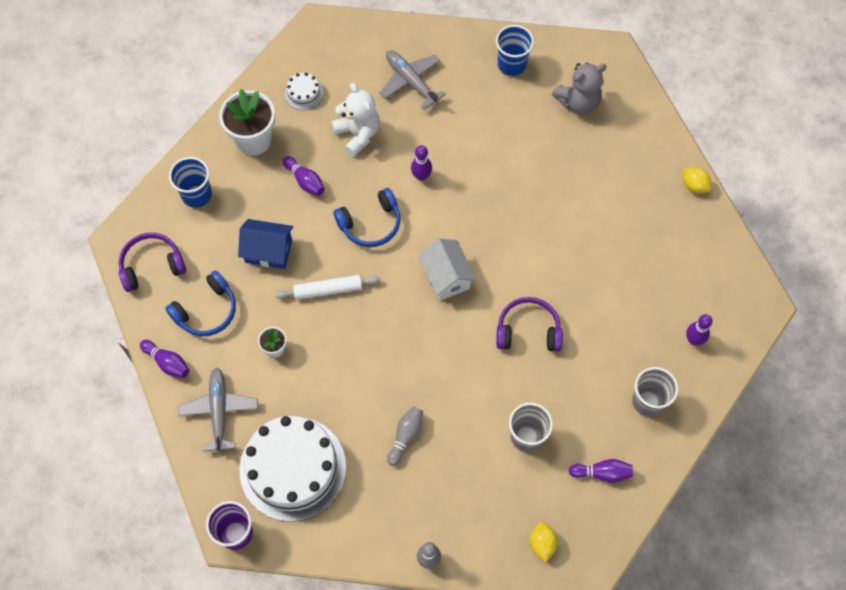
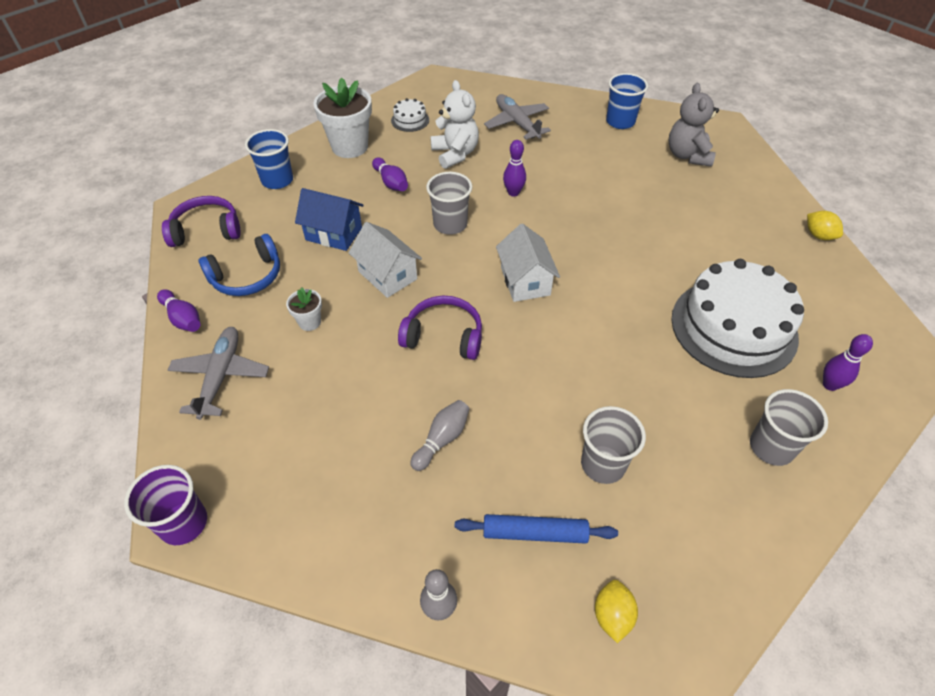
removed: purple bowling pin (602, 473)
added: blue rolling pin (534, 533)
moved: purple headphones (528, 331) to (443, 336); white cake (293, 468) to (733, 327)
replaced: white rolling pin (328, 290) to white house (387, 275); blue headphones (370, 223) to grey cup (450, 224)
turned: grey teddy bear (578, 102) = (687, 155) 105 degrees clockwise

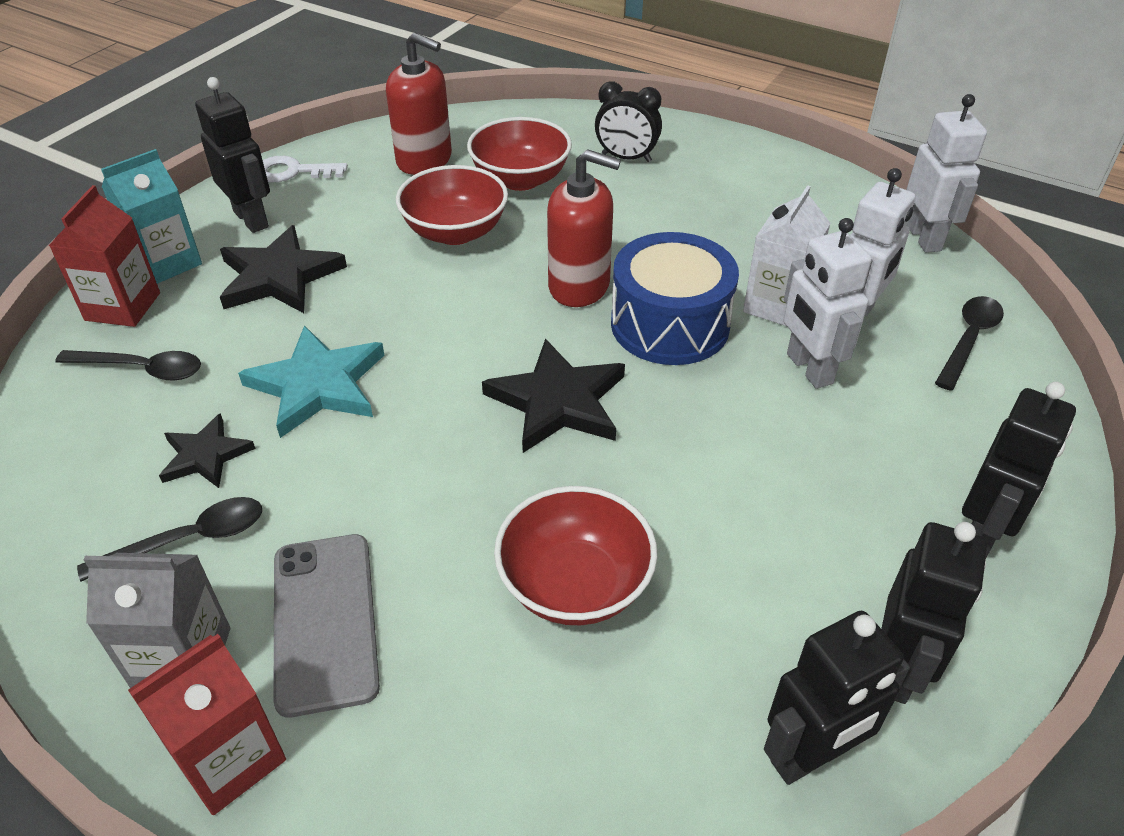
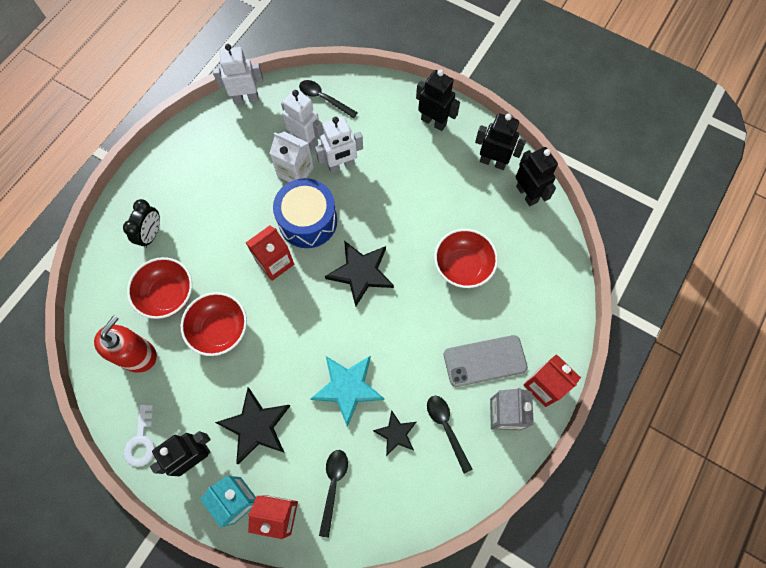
replaced: red soap dispenser (579, 286) to red carton (275, 262)

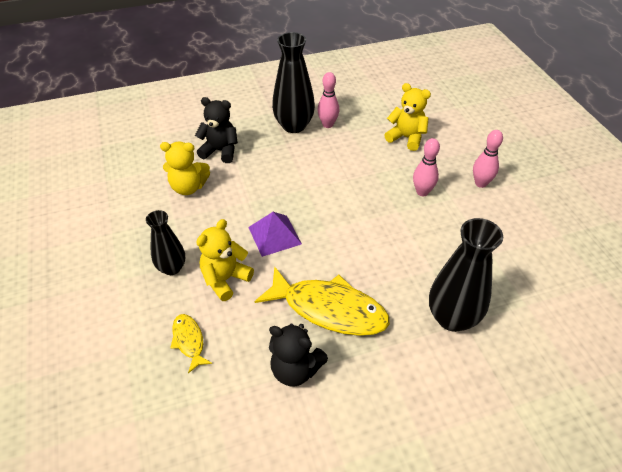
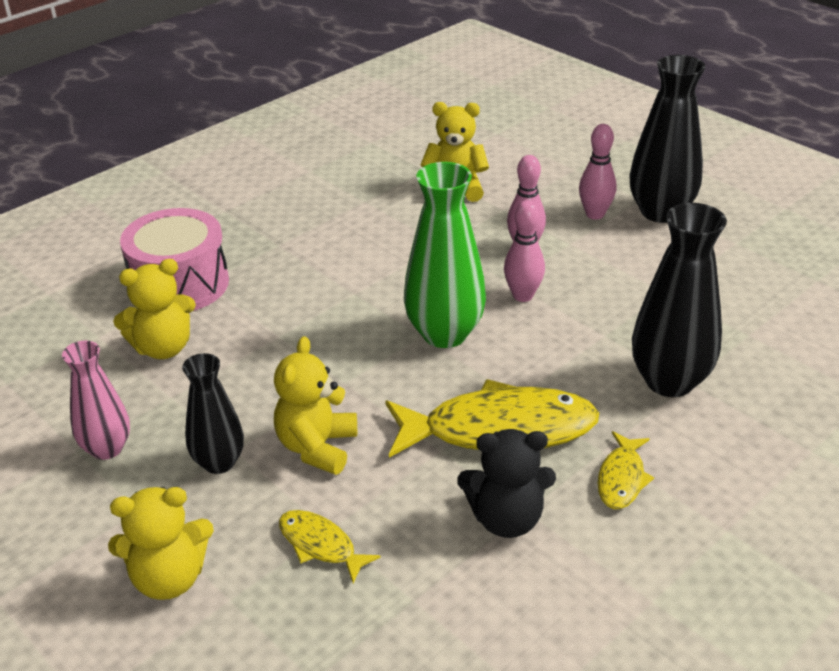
removed: purple pyramid (274, 235)
added: pink vase (107, 448); yellow teddy bear (169, 578); green vase (444, 334); yellow fish (621, 478)
moved: pink bowling pin (328, 124) to (523, 296); black vase (294, 126) to (660, 212)
replaced: black teddy bear (220, 151) to pink drum (180, 284)

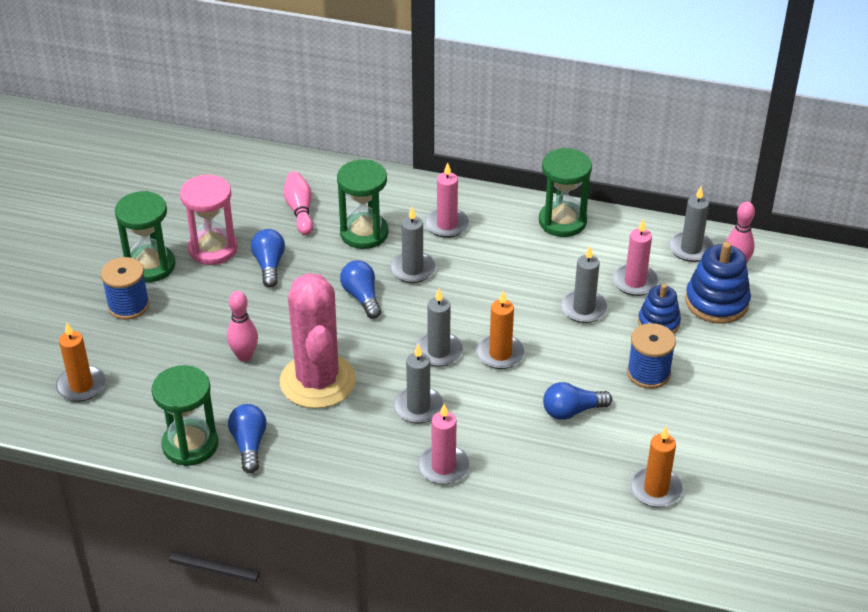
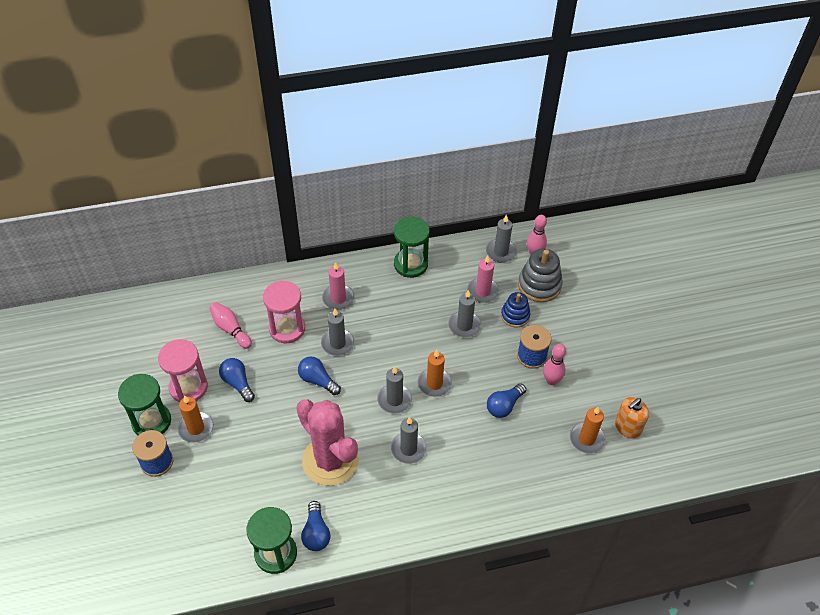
removed: pink candle (443, 467)
added: orange soap dispenser (627, 427)
moved: orange candle (81, 386) to (196, 428); pink bowling pin (244, 356) to (551, 380)
recoloured: green hourglass (364, 233) to pink hourglass (287, 329); blue stacking toy (716, 302) to grey stacking toy (539, 285)
turned: blue light bulb (249, 444) = (316, 533) 150 degrees counterclockwise

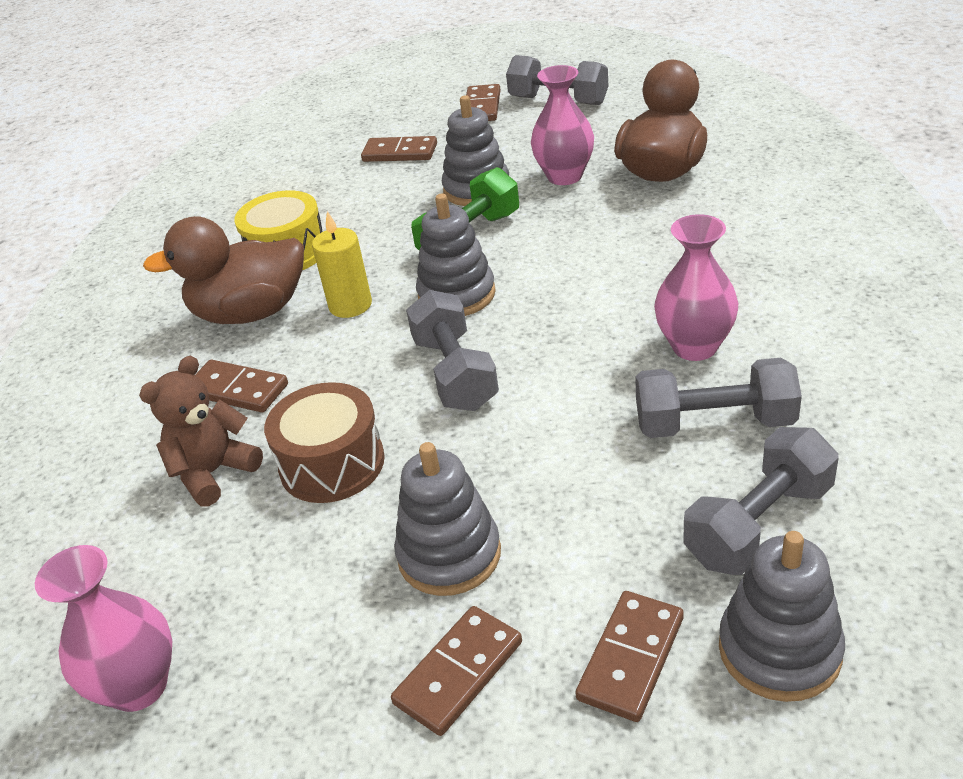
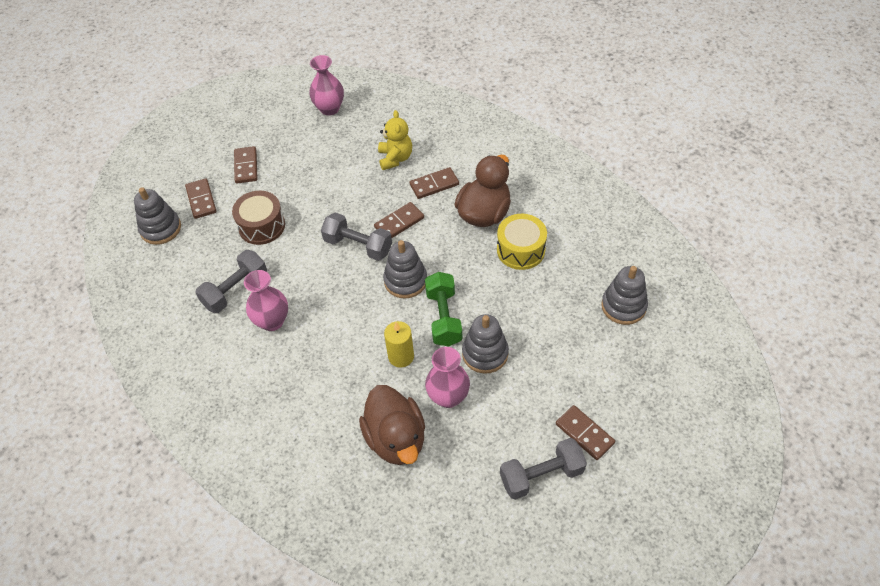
removed: grey dumbbell (759, 524)
moved: brown drum (332, 463) to (261, 226); brown domino (400, 153) to (399, 222); yellow candle (350, 305) to (401, 356); grey stacking toy (449, 555) to (623, 306)
recoloured: brown teddy bear (214, 472) to yellow teddy bear (395, 158)

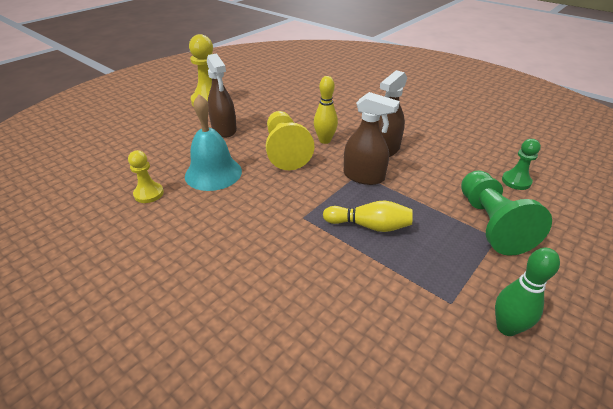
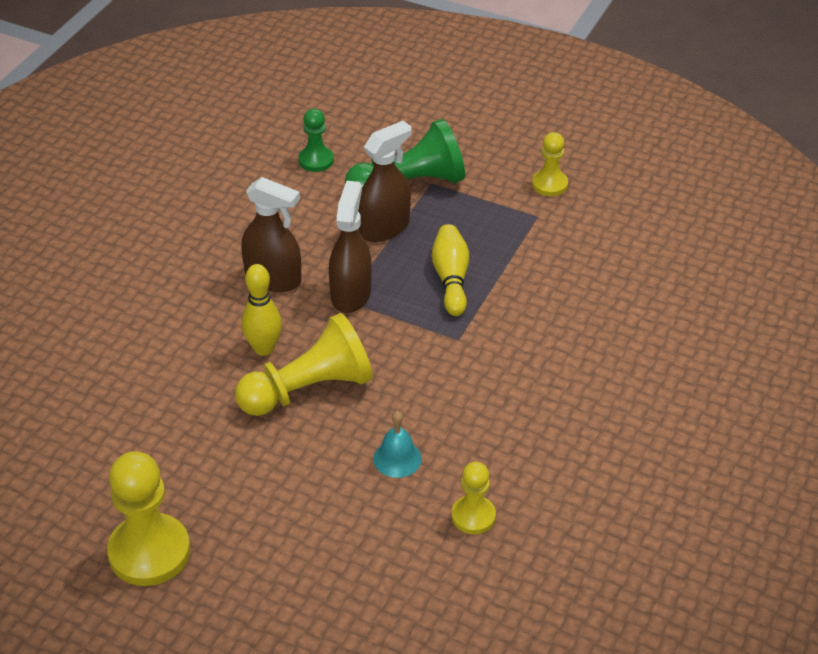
moved: brown spray bottle (224, 129) to (384, 227)
replaced: green bowling pin (506, 327) to yellow pawn (549, 184)
resized: turquoise bell (213, 173) = (397, 458) x0.53

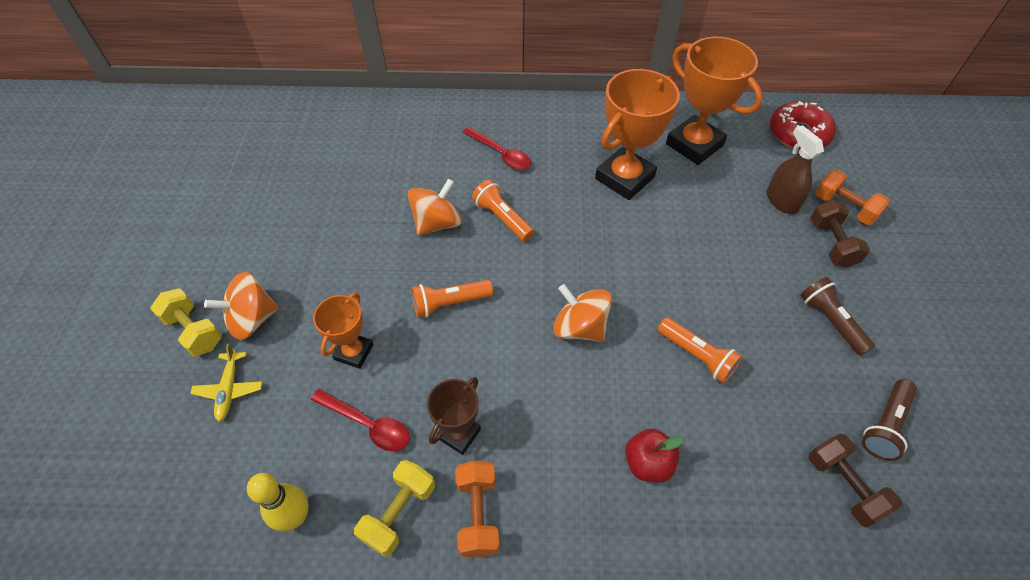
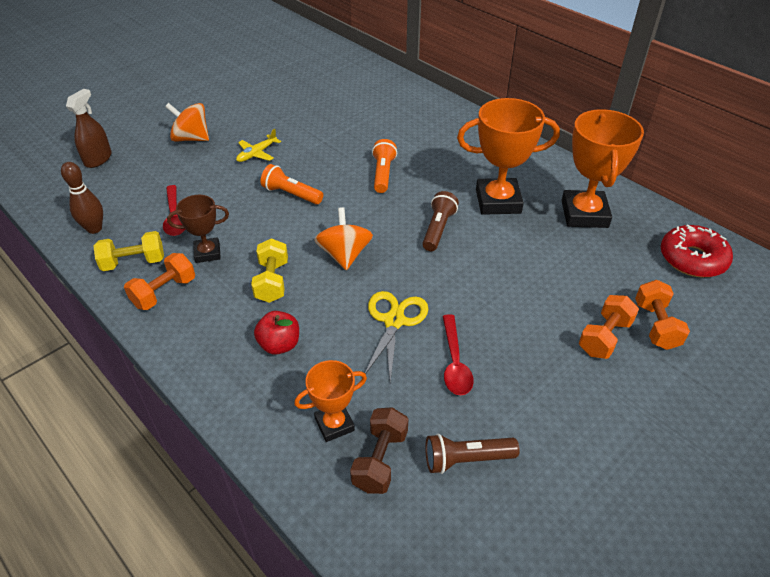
removed: orange spinning top (437, 223)
moved: brown spray bottle (782, 201) to (98, 159); yellow plane (229, 389) to (257, 153); yellow dumbbell (194, 331) to (272, 281); orange trophy (354, 352) to (334, 424); brown flashlight (830, 321) to (438, 229); red spoon (501, 154) to (454, 362)
replaced: orange flashlight (697, 356) to yellow scissors (394, 321)
recoloured: yellow bowling pin (295, 516) to brown bowling pin (94, 229); brown dumbbell (831, 244) to orange dumbbell (604, 337)

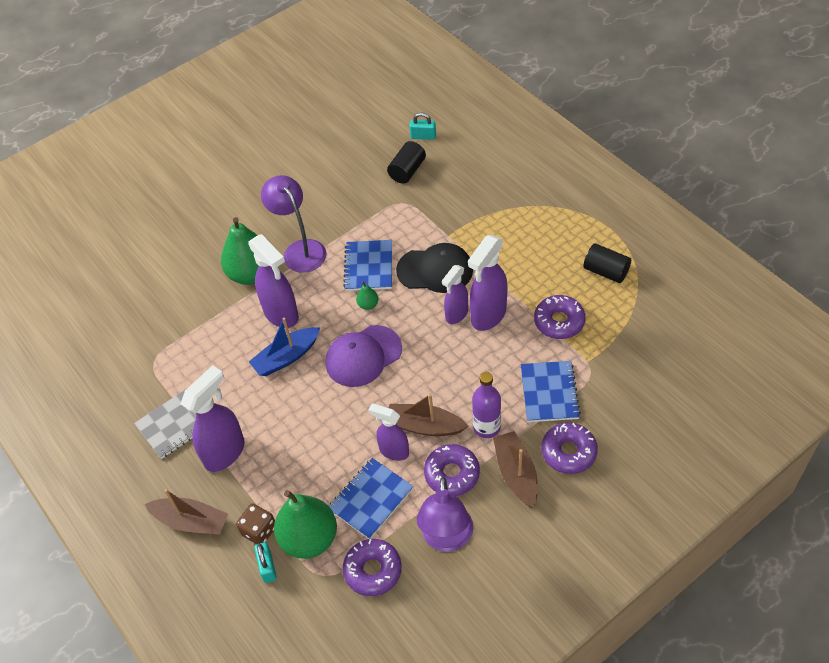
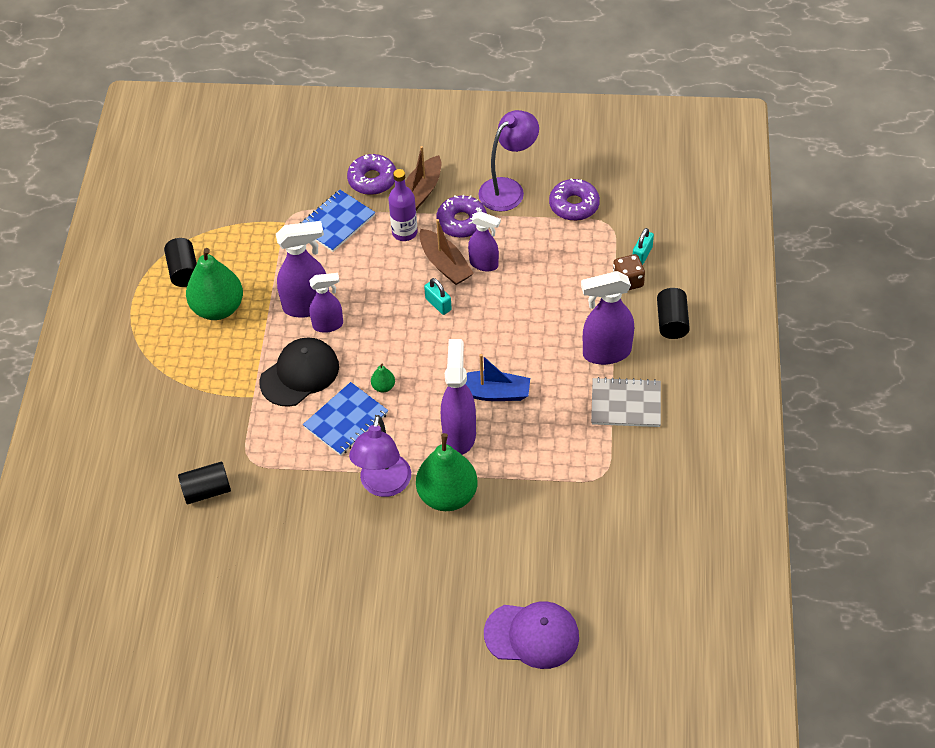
removed: blue notebook (371, 499); purple donut (559, 321)
moved: green pear (309, 538) to (218, 308); turquoise padlock (423, 136) to (438, 304); purple cap (363, 356) to (532, 635)
replaced: brown boat (191, 521) to black cylinder (672, 322)
turned: black cap (435, 270) = (299, 374) 90 degrees clockwise; purple spray bottle (393, 451) = (484, 264) 45 degrees counterclockwise

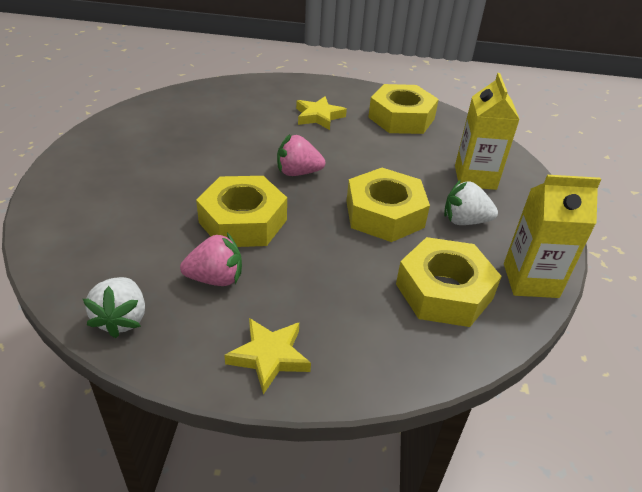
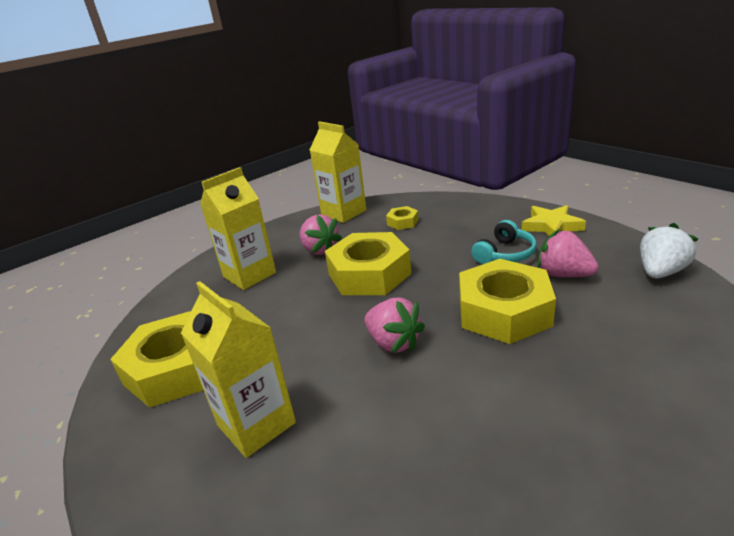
added: turquoise headphones (505, 254)
replaced: yellow star (319, 116) to yellow carton (256, 424)
recoloured: white strawberry (464, 221) to pink strawberry (320, 250)
resized: yellow nut (444, 291) = (402, 222) x0.45

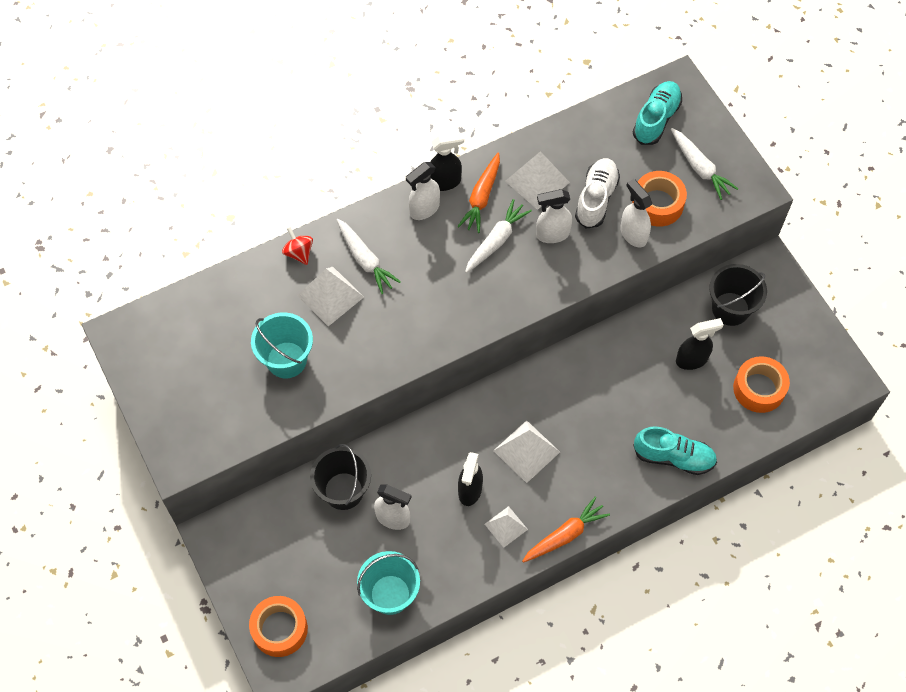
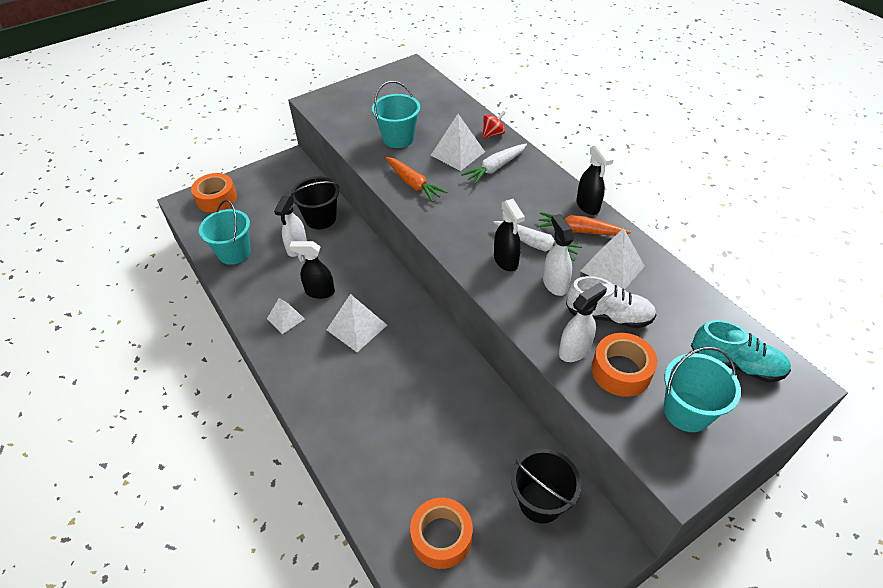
removed: white spray bottle (424, 209); turquoise shoe (674, 457)
moved: orange carrot (565, 535) to (413, 184); black spray bottle (692, 360) to (506, 261)
replaced: white carrot (700, 168) to turquoise bucket (687, 411)

